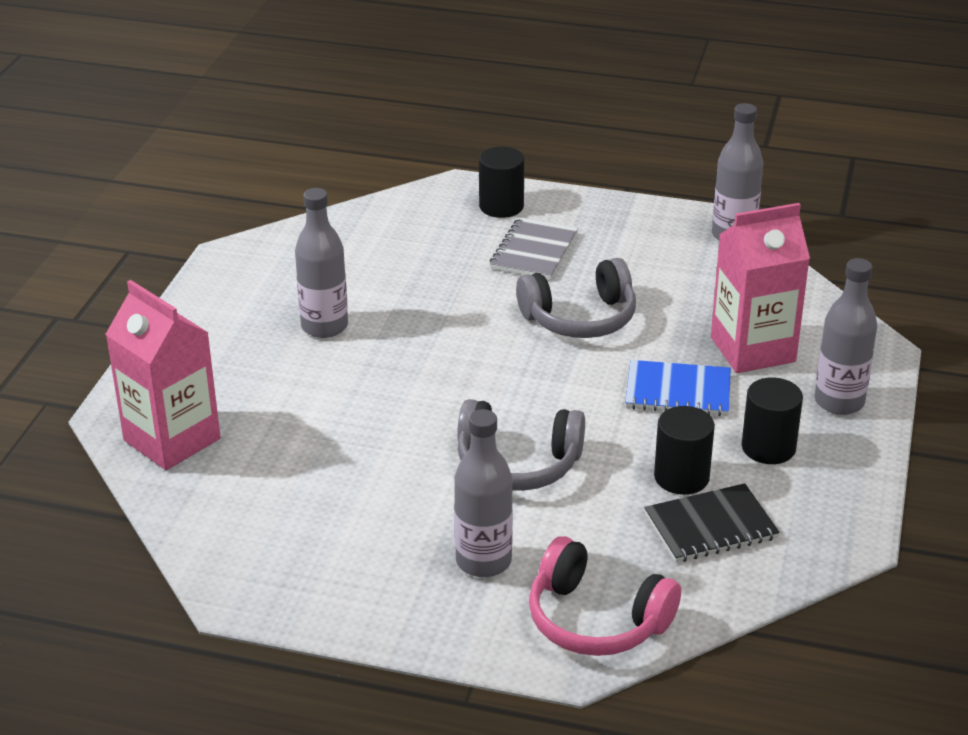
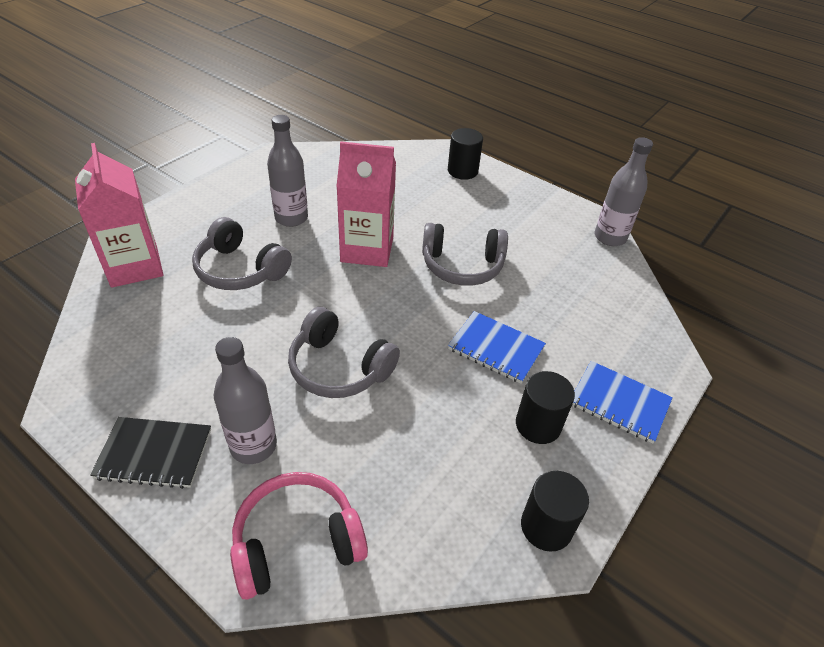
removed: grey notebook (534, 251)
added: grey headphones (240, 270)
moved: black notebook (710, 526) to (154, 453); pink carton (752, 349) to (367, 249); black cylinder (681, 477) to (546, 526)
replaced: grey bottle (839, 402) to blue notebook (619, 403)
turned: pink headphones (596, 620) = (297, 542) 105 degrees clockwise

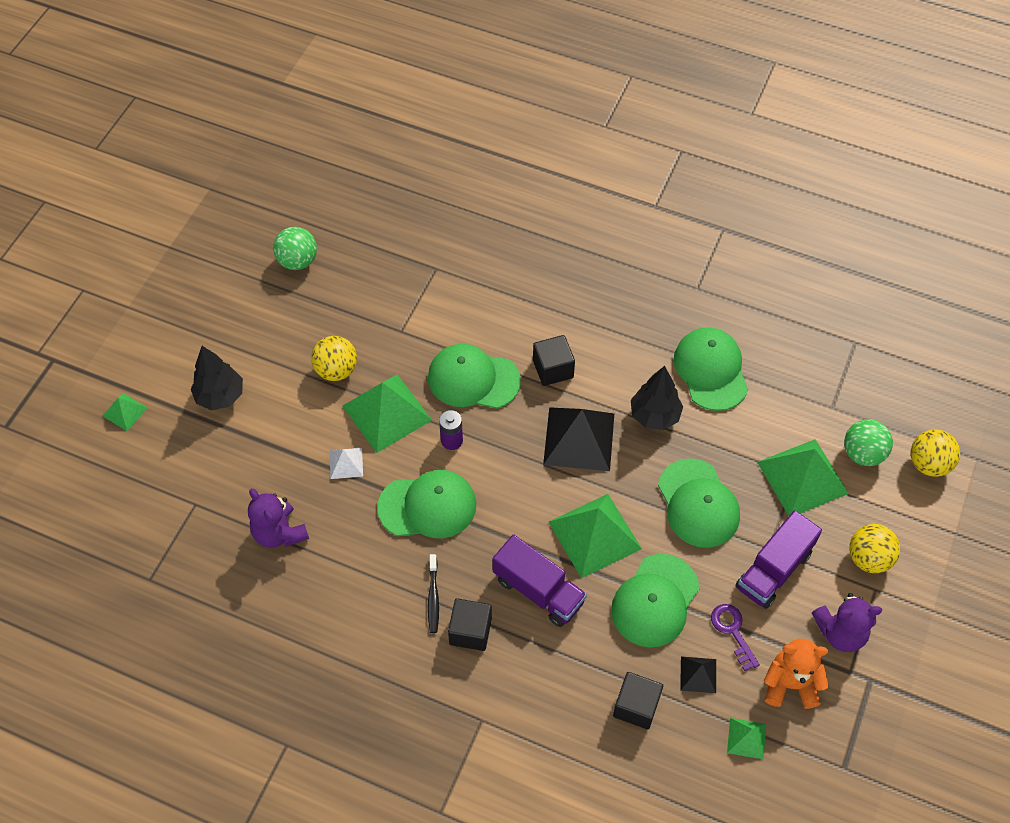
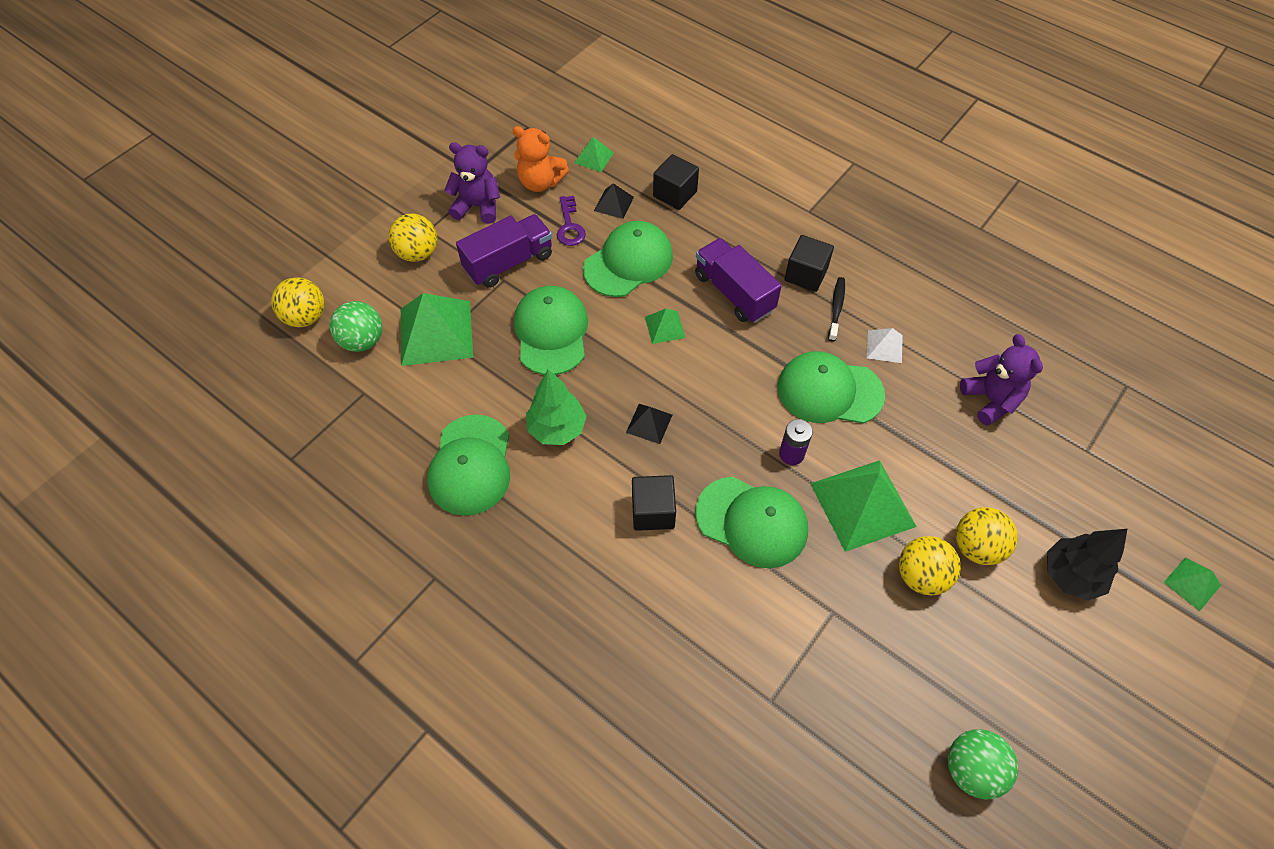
added: yellow ball (976, 547)
moved: white pyramid (346, 463) to (884, 346)
recoloured: black tree (654, 415) to green tree (557, 429)
resized: black pyramid (579, 438) = (649, 423) x0.49; green pyramid (595, 535) = (664, 327) x0.49

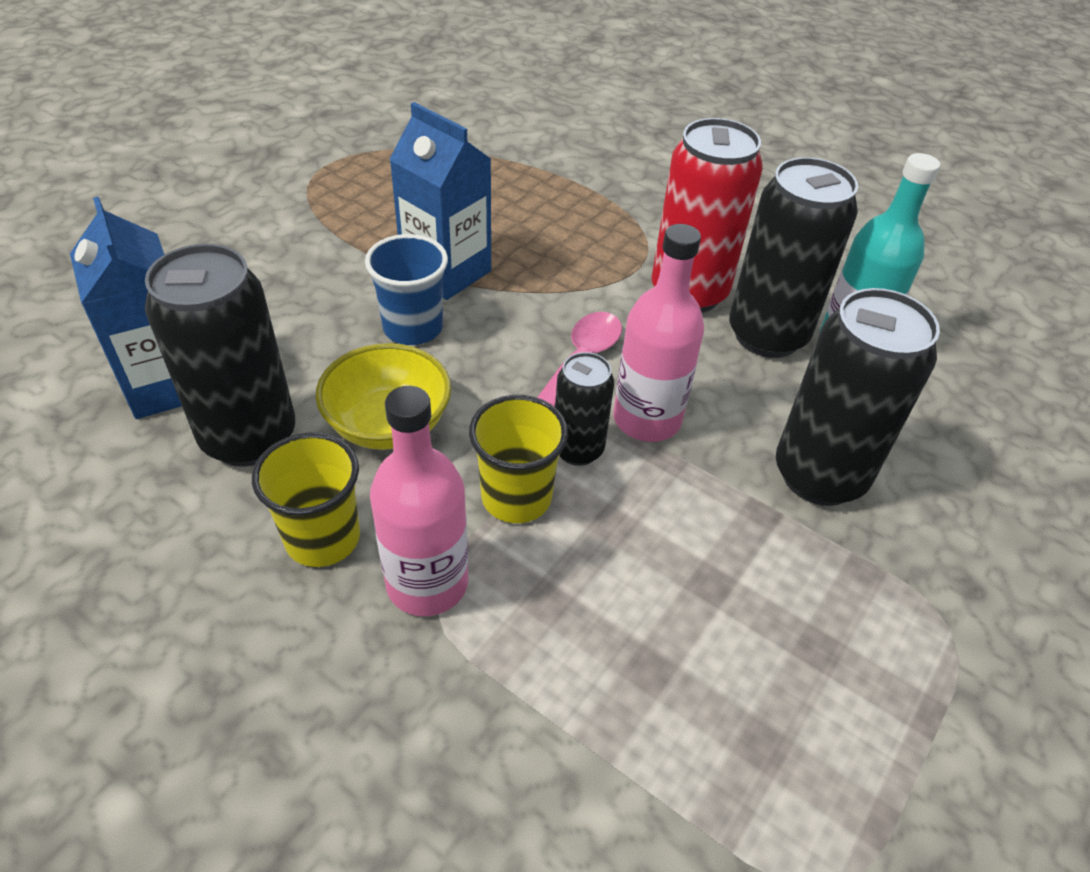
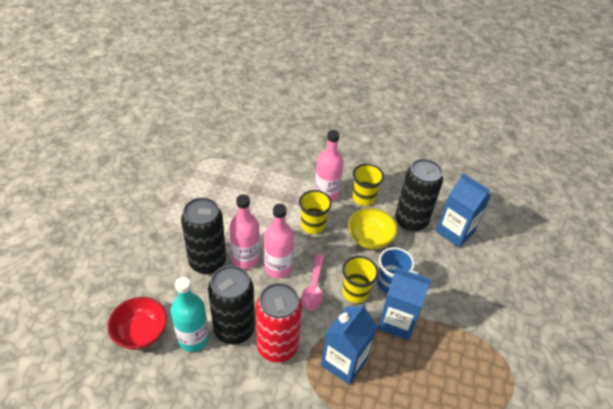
removed: black can (578, 449)
added: red bowl (141, 333); pink bottle (245, 258); blue carton (344, 362); yellow cup (355, 292)

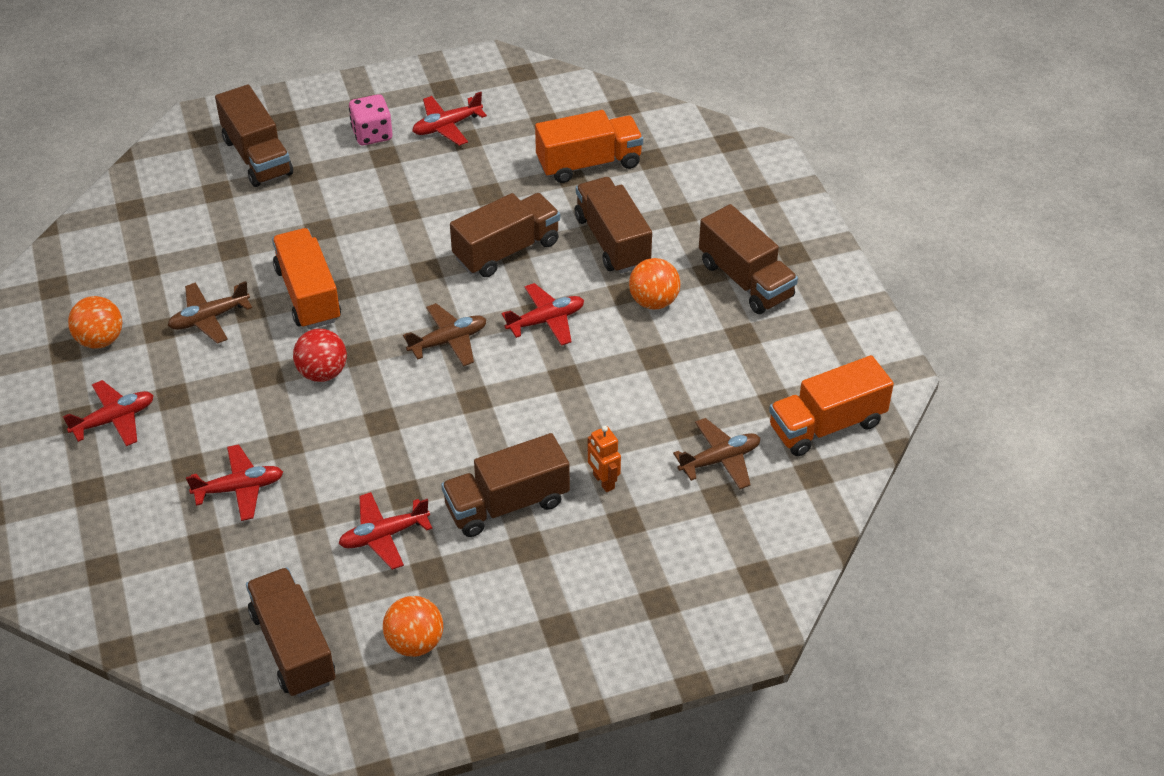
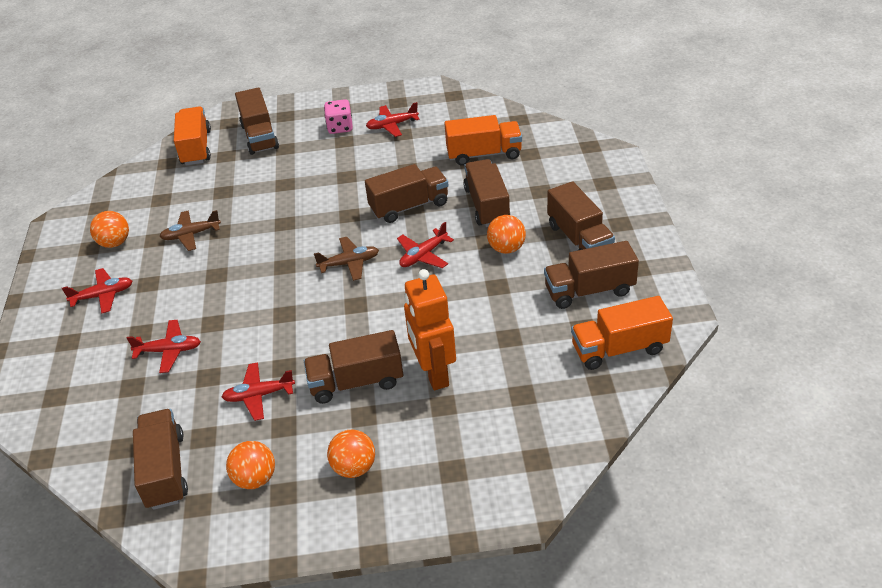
removed: red ball (322, 372); brown plane (720, 460)
added: orange ball (354, 467); brown truck (589, 290)
moved: orange truck (308, 294) to (196, 148)
turned: red plane (546, 321) = (423, 255) 150 degrees clockwise
resized: orange robot (603, 481) = (434, 373) x2.09

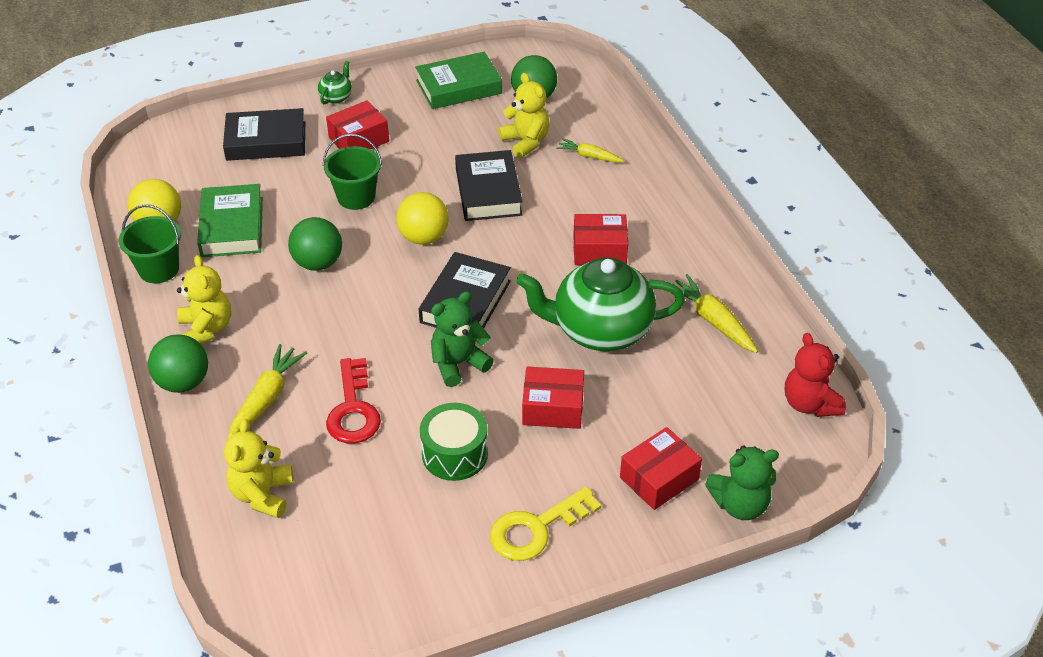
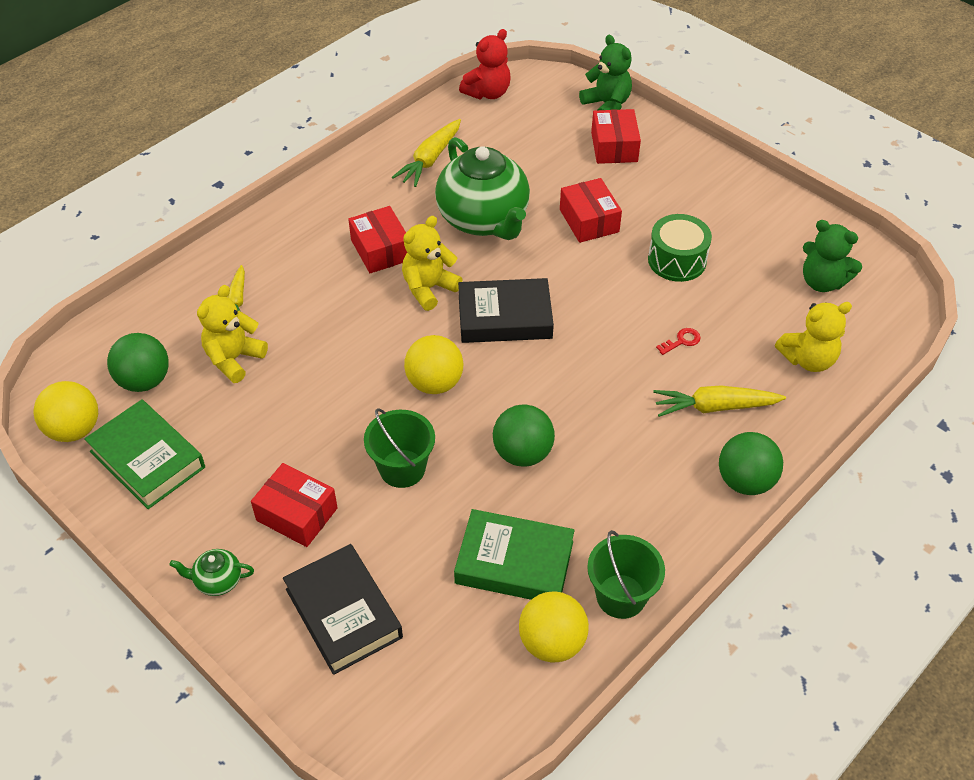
removed: black book (488, 192); yellow key (536, 528)
added: yellow ball (74, 429)
moved: yellow teddy bear (207, 329) to (429, 288); green teddy bear (458, 364) to (822, 282)
turned: green book (232, 227) = (514, 562) 45 degrees clockwise; red box (659, 478) = (614, 147) 60 degrees clockwise
resized: red key (353, 409) = (682, 341) x0.45

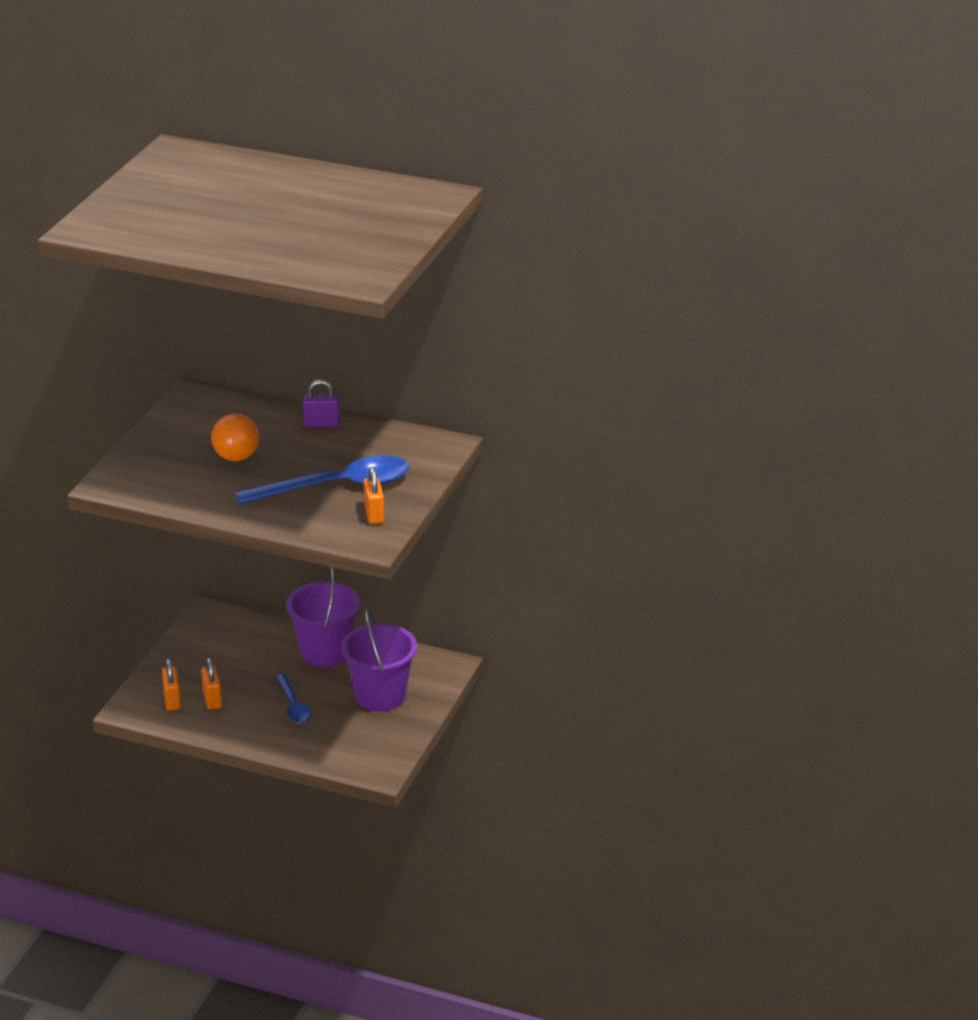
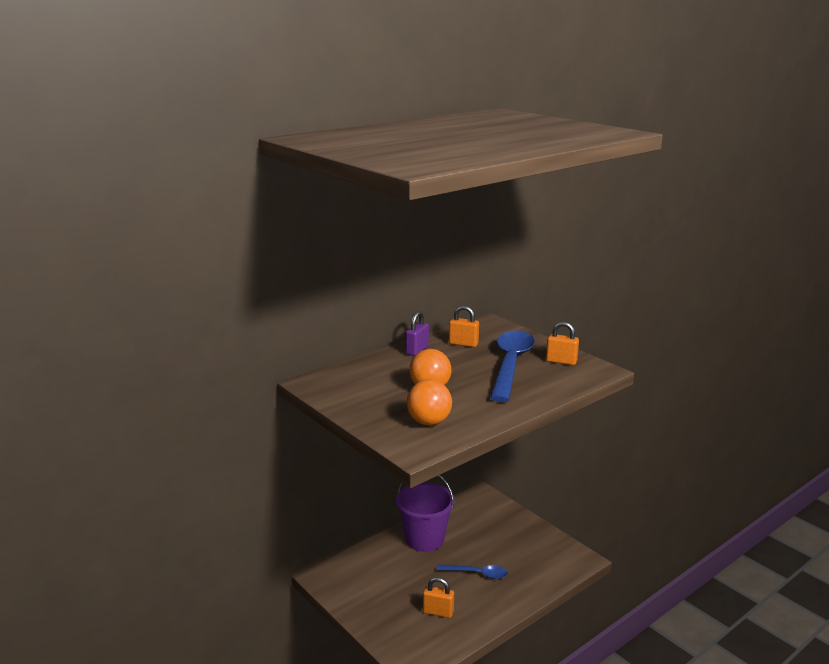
removed: purple bucket (380, 696)
added: orange ball (429, 422)
moved: orange padlock (172, 700) to (463, 344)

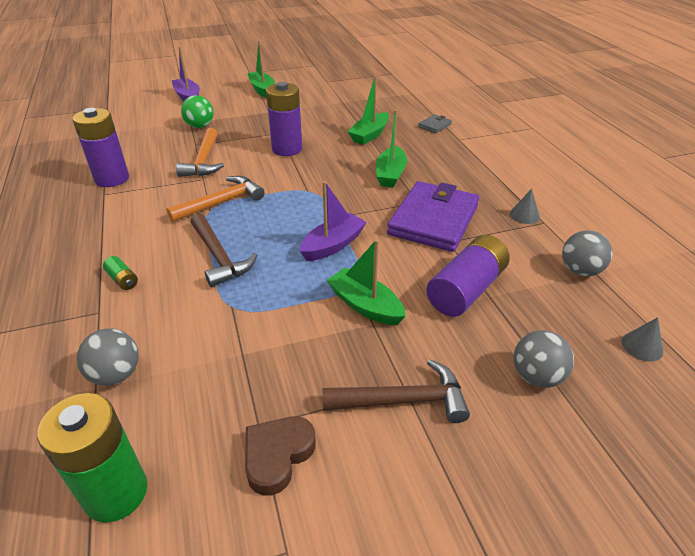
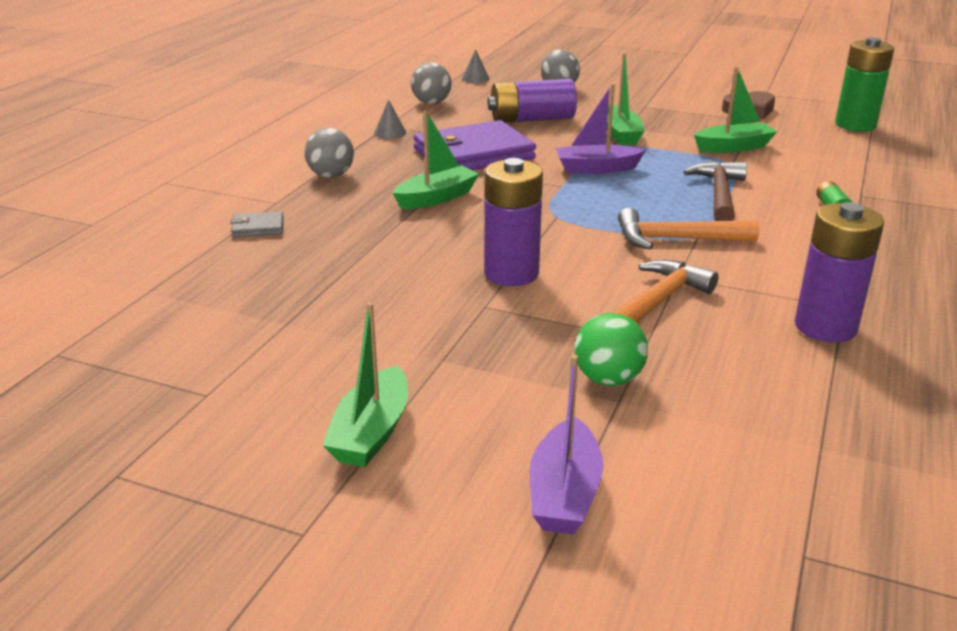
removed: brown hammer (403, 400)
moved: grey ball (116, 375) to (331, 175); green boat (369, 135) to (733, 147)

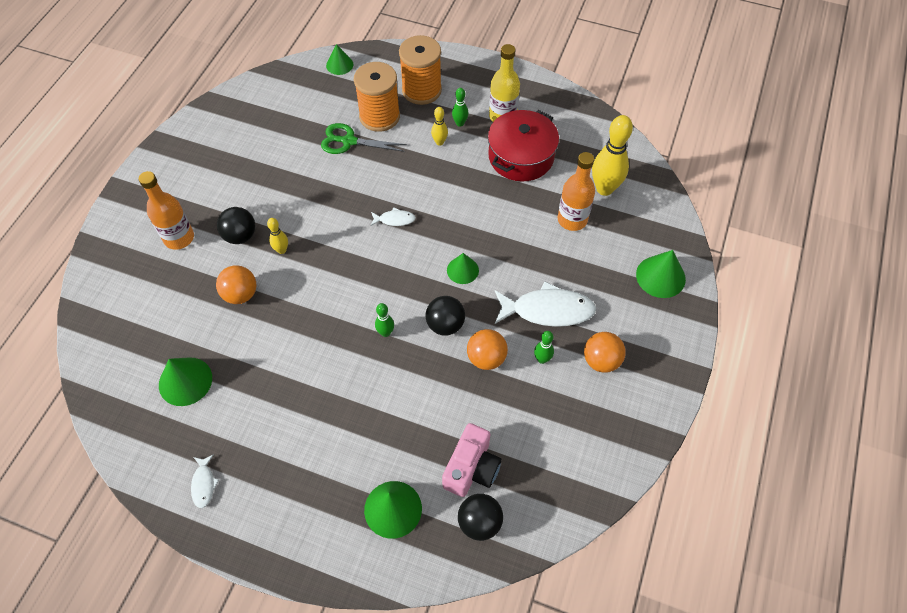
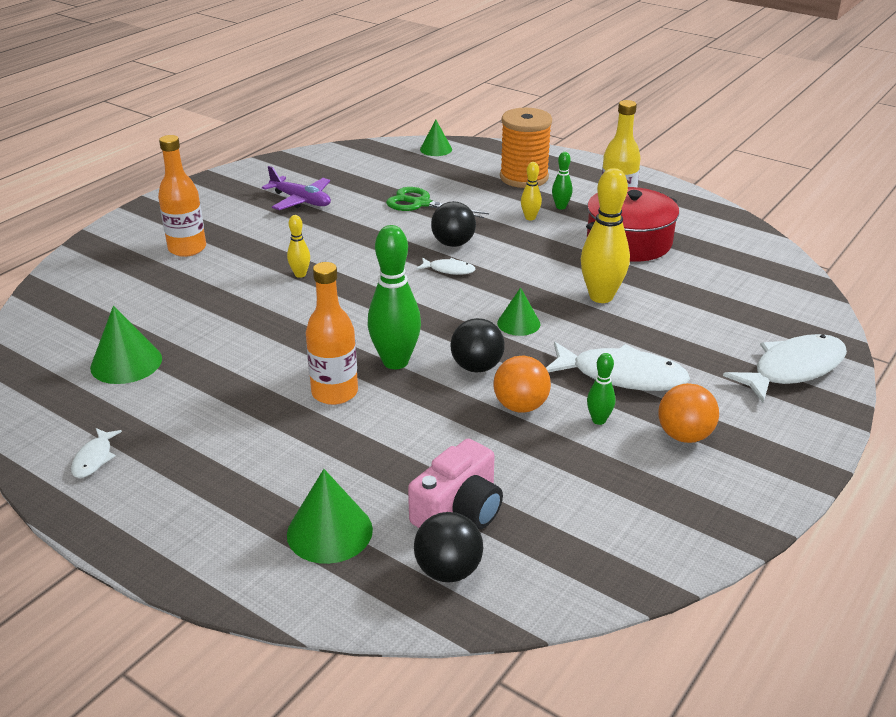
removed: orange ball (241, 294); orange spool (379, 116)
added: purple plane (301, 200)
moved: orange bottle (572, 220) to (334, 392); black ball (240, 236) to (453, 244); yellow bowling pin (604, 189) to (601, 297)
replaced: green cone (660, 276) to white fish (793, 369)
resized: green bowling pin (385, 332) = (395, 362) x2.02

